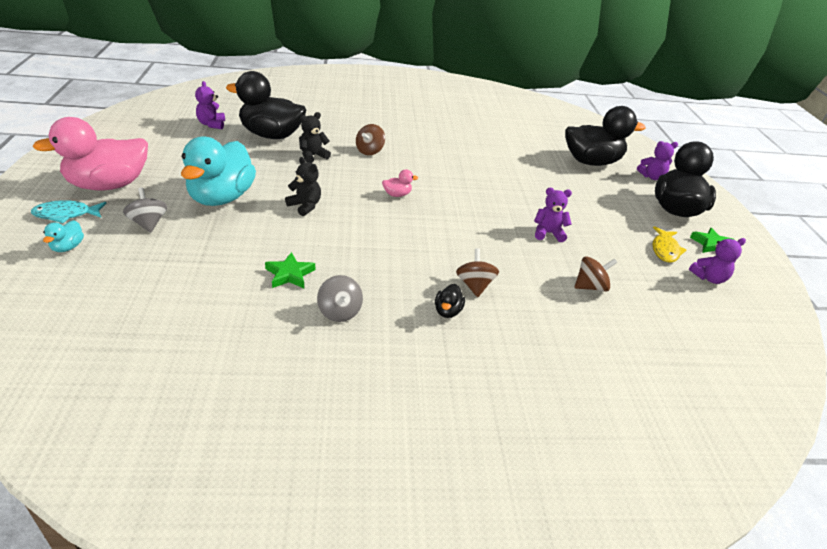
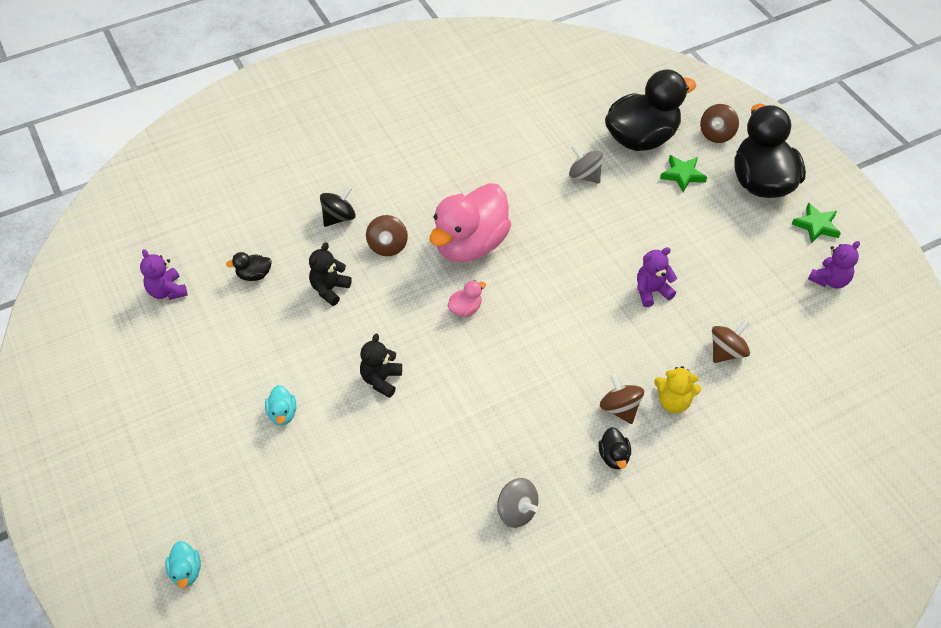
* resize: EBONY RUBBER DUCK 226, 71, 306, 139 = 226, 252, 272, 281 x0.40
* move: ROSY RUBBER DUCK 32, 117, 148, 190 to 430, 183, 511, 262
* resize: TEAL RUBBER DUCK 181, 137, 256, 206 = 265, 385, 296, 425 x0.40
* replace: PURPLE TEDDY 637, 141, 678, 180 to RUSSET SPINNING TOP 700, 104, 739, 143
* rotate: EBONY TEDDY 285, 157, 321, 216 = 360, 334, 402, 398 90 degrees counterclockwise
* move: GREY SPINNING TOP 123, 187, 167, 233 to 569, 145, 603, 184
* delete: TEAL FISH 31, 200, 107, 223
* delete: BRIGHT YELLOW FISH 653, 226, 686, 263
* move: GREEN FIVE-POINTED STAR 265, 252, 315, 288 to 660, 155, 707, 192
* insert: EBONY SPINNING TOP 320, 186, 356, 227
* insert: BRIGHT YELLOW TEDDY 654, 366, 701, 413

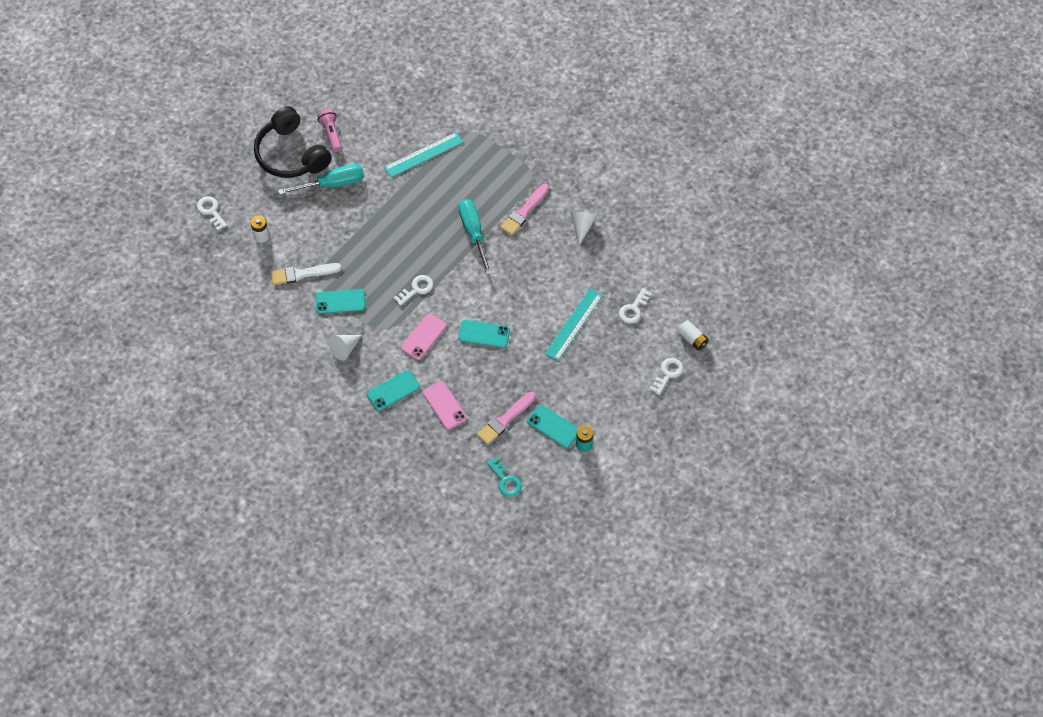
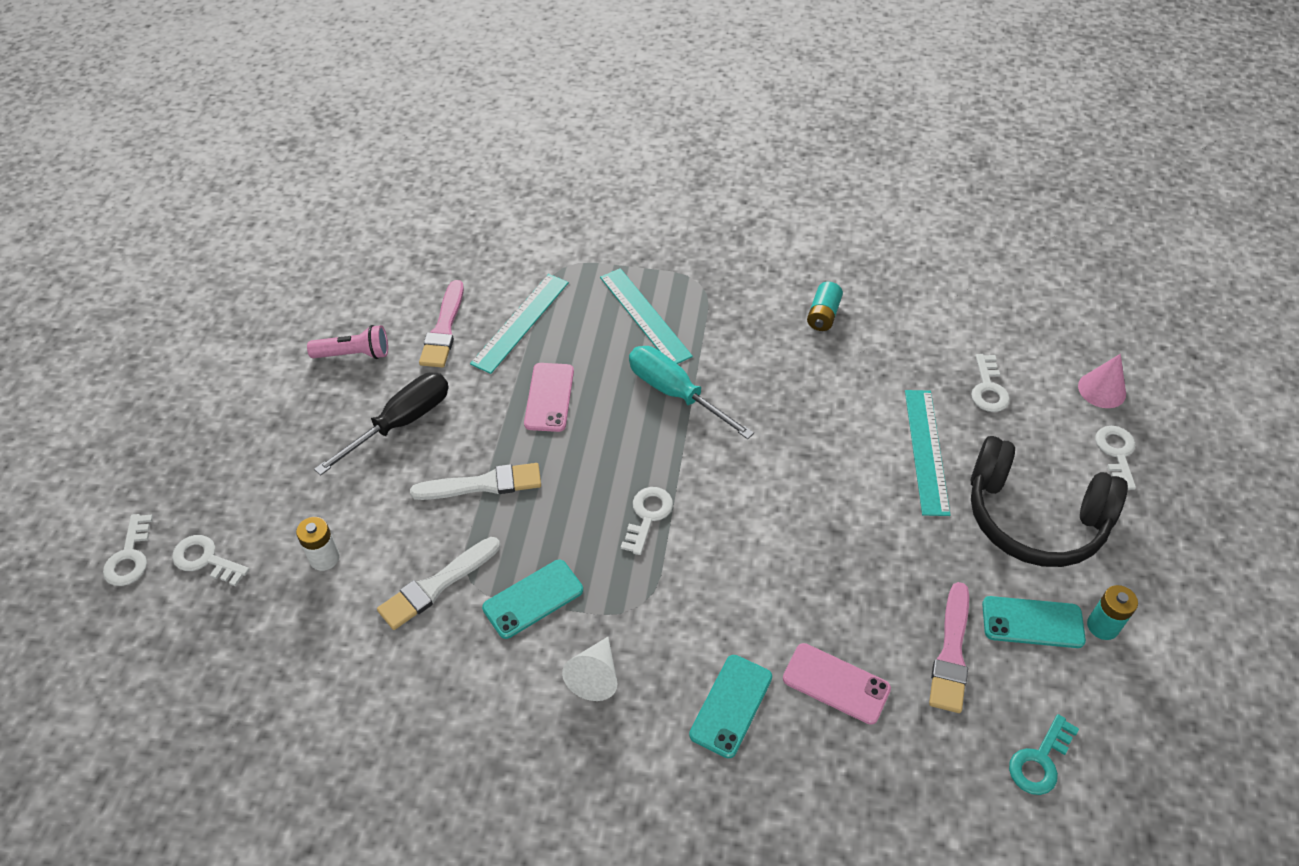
* move: EBONY HEADPHONES 254, 106, 332, 178 to 971, 436, 1128, 567
* rotate: ROSY FLASHLIGHT 317, 109, 342, 152 = 307, 325, 388, 359 135 degrees clockwise
* recolor: TEAL FLAT SCREWDRIVER 278, 164, 364, 195 to EBONY FLAT SCREWDRIVER 314, 373, 449, 476
* move: ROSY BRUSH 500, 184, 549, 236 to 419, 280, 464, 368
* replace: PURE WHITE CONE 571, 211, 597, 245 to TEAL POWER CELL 807, 282, 843, 331
* move: ROSY SMARTPHONE 401, 314, 447, 360 to 524, 363, 574, 432
* delete: TEAL SMARTPHONE 458, 320, 510, 348
* replace: PURE WHITE POWER CELL 678, 320, 709, 351 to ROSY CONE 1078, 354, 1126, 408
* rotate: TEAL KEY 487, 457, 522, 497 = 1009, 714, 1079, 795 105 degrees clockwise
* insert: TEAL RULER 600, 268, 693, 364
* insert: PURE WHITE BRUSH 410, 463, 541, 500
* insert: PURE WHITE KEY 103, 514, 153, 586

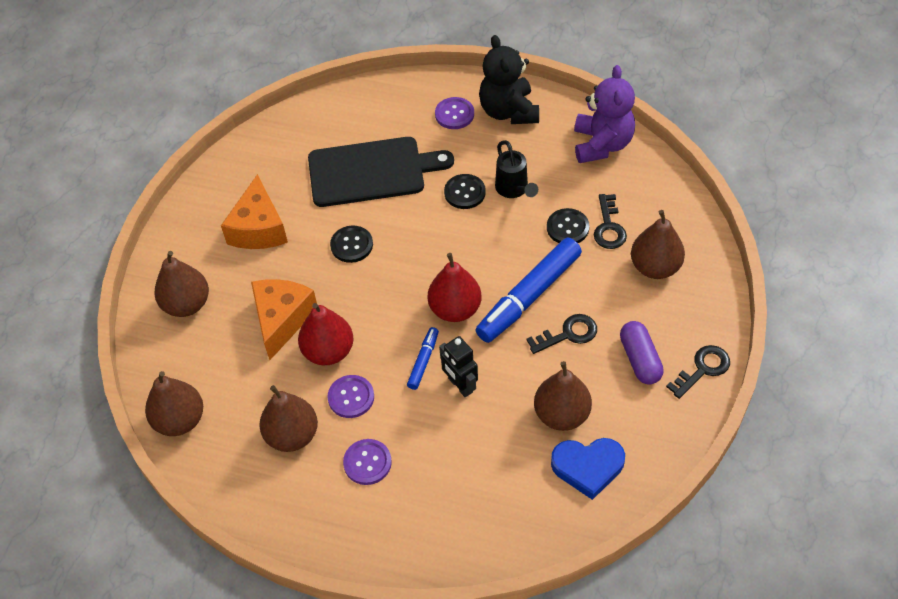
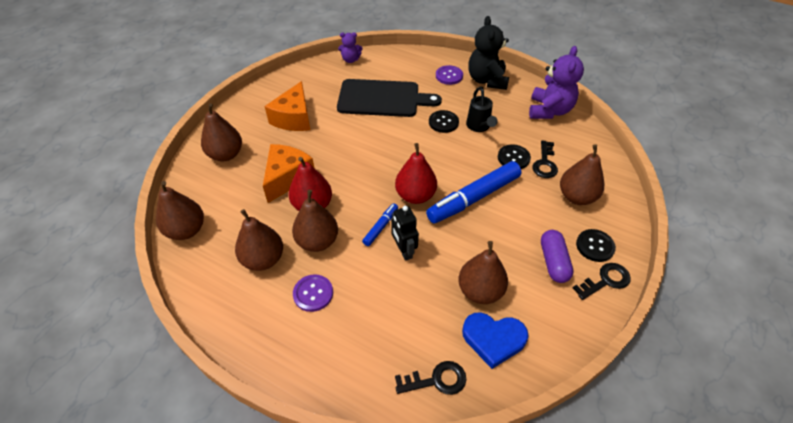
* move: EBONY SHIRT BUTTON 330, 226, 373, 263 to 576, 229, 616, 262
* move: EBONY KEY 527, 314, 597, 354 to 395, 361, 467, 395
* replace: PURPLE SHIRT BUTTON 328, 375, 374, 418 to RUSSET PEAR 292, 190, 338, 252
* insert: PURPLE TEDDY 338, 32, 362, 63

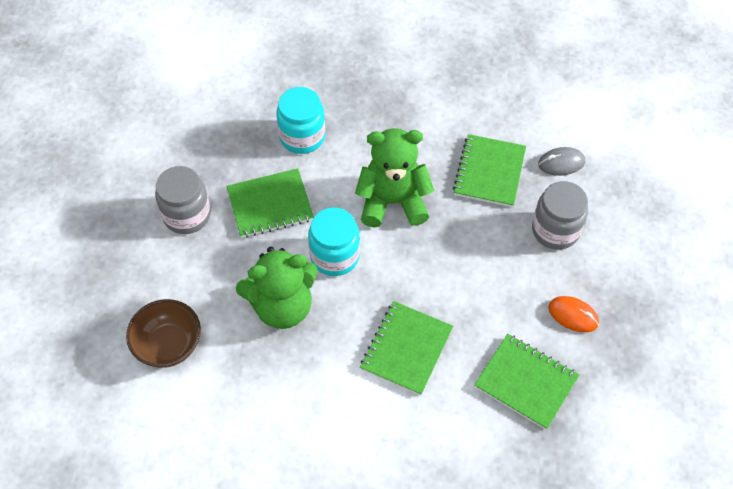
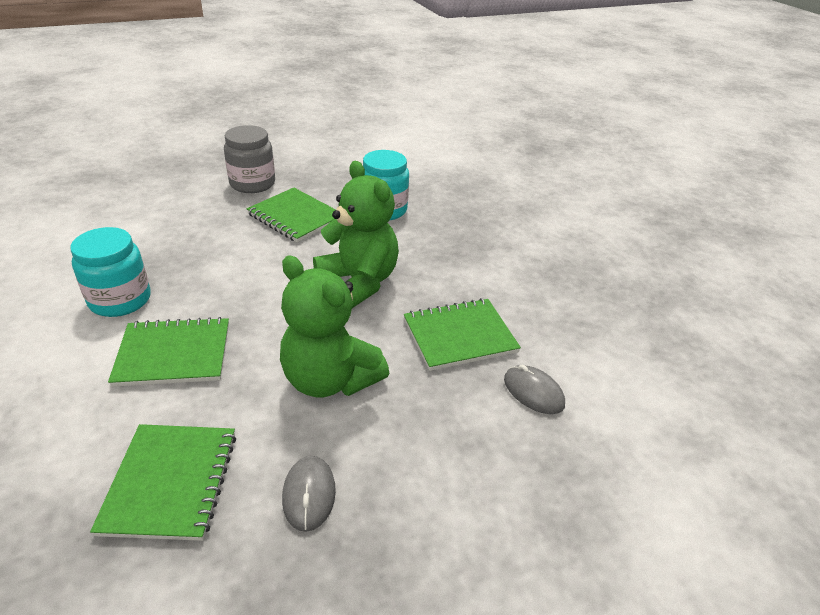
* delete: GREY PRESERVE JAR 532, 181, 588, 250
* move: TEAL PRESERVE JAR 308, 207, 360, 276 to 70, 227, 151, 317
* move: GREEN TEDDY 236, 247, 318, 329 to 280, 256, 389, 398
* recolor: ORANGE-COLOURED PC MOUSE 548, 296, 599, 332 to GREY PC MOUSE 282, 456, 336, 532
* delete: RUSSET DEEP DISH 126, 299, 201, 368

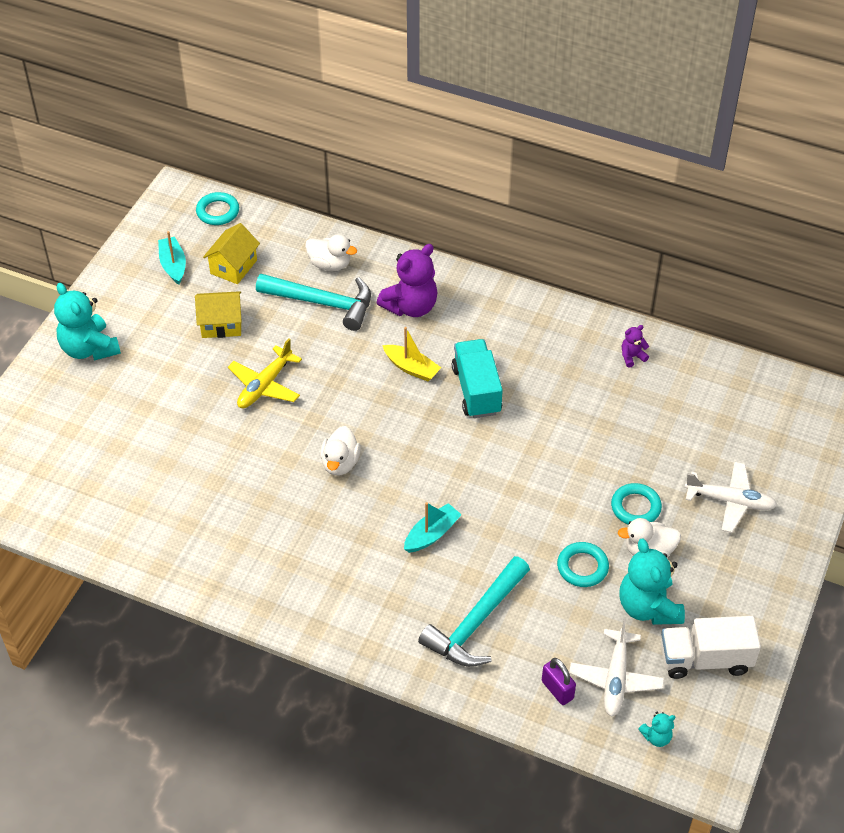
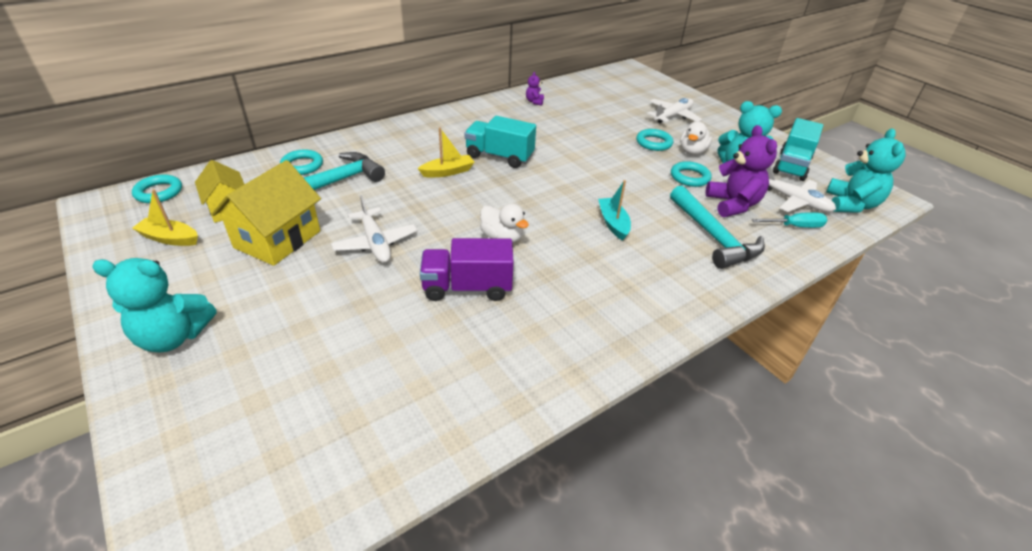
* recolor: TEAL BOAT 158, 231, 186, 285 to BRIGHT YELLOW BOAT 132, 189, 198, 246
* replace: PURE WHITE RUBBER DUCK 305, 234, 357, 271 to TEAL RING 280, 149, 323, 175
* move: PURPLE TEDDY 377, 244, 437, 317 to 705, 125, 777, 217
* resize: BRIGHT YELLOW HOUSE 195, 291, 242, 338 = 212, 160, 321, 266 x1.55
* recolor: BRIGHT YELLOW TOY PLANE 228, 339, 302, 408 to PURE WHITE TOY PLANE 331, 195, 417, 263
* recolor: PURE WHITE LORRY 661, 616, 761, 679 to TEAL LORRY 773, 118, 823, 181
* replace: PURPLE LOCK 542, 658, 576, 705 to TEAL FLAT SCREWDRIVER 752, 212, 827, 228
* resize: TEAL TEDDY 638, 712, 675, 747 = 826, 128, 906, 213 x2.14
* insert: PURPLE LORRY 420, 238, 514, 301

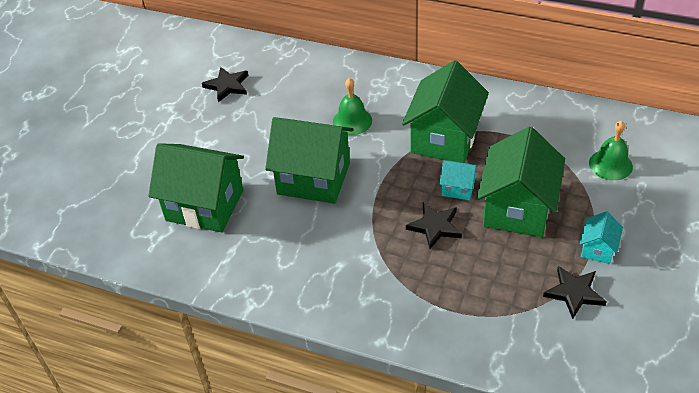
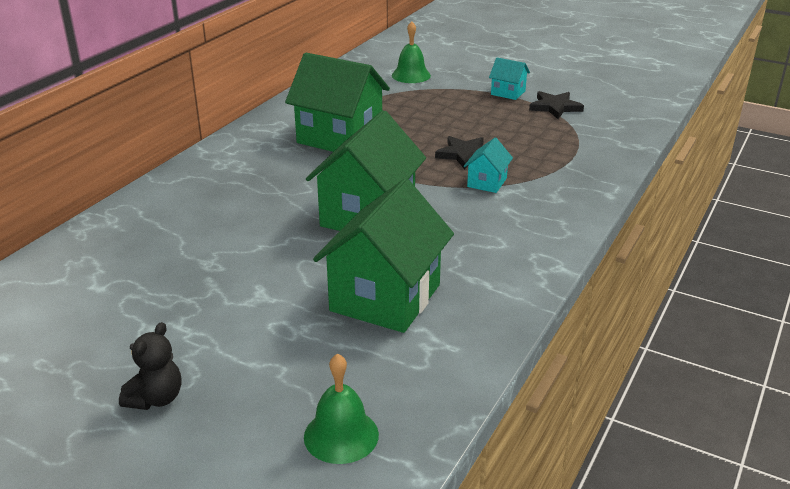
* delete: EBONY FIVE-POINTED STAR 202, 67, 248, 102
* move: GREEN SCHOOL BELL 333, 78, 372, 135 to 304, 353, 379, 464
* delete: GREEN HOUSE 477, 126, 565, 237
* move: TEAL HOUSE 439, 160, 478, 200 to 464, 138, 513, 193
* insert: EBONY TEDDY 119, 322, 181, 410

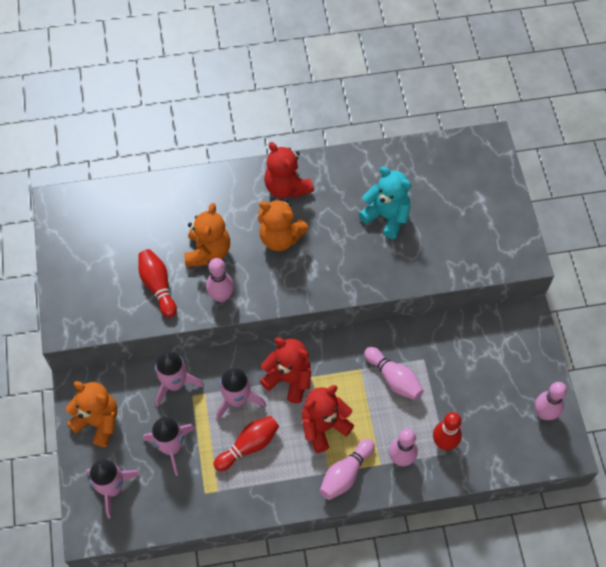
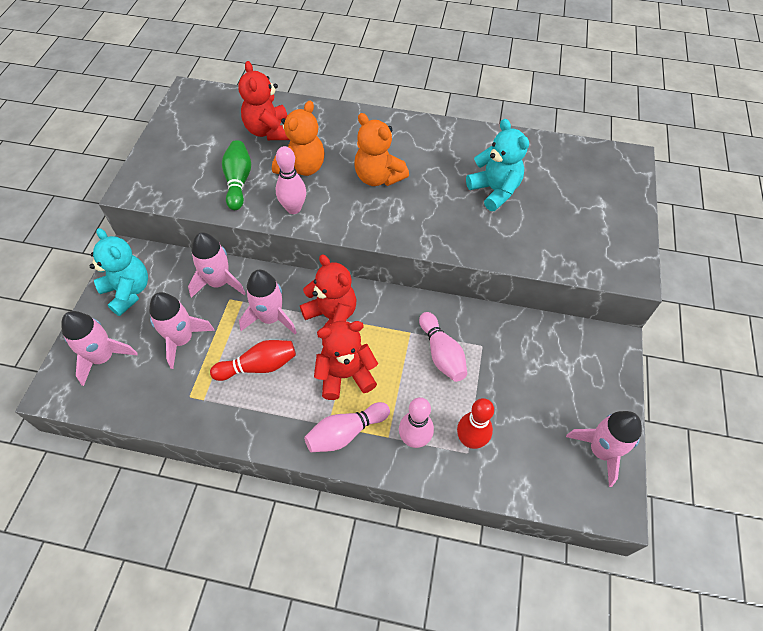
* move: SCARLET TEDDY 264, 142, 314, 198 to 238, 61, 289, 140
* recolor: SCARLET SKITTLE 138, 249, 177, 318 to GREEN SKITTLE 222, 140, 251, 210
* recolor: ORANGE-COLOURED TEDDY 66, 381, 118, 447 to TEAL TEDDY 90, 228, 148, 316
* replace: ROSY SKITTLE 535, 382, 567, 420 to ROSY SPACESHIP 566, 411, 642, 487

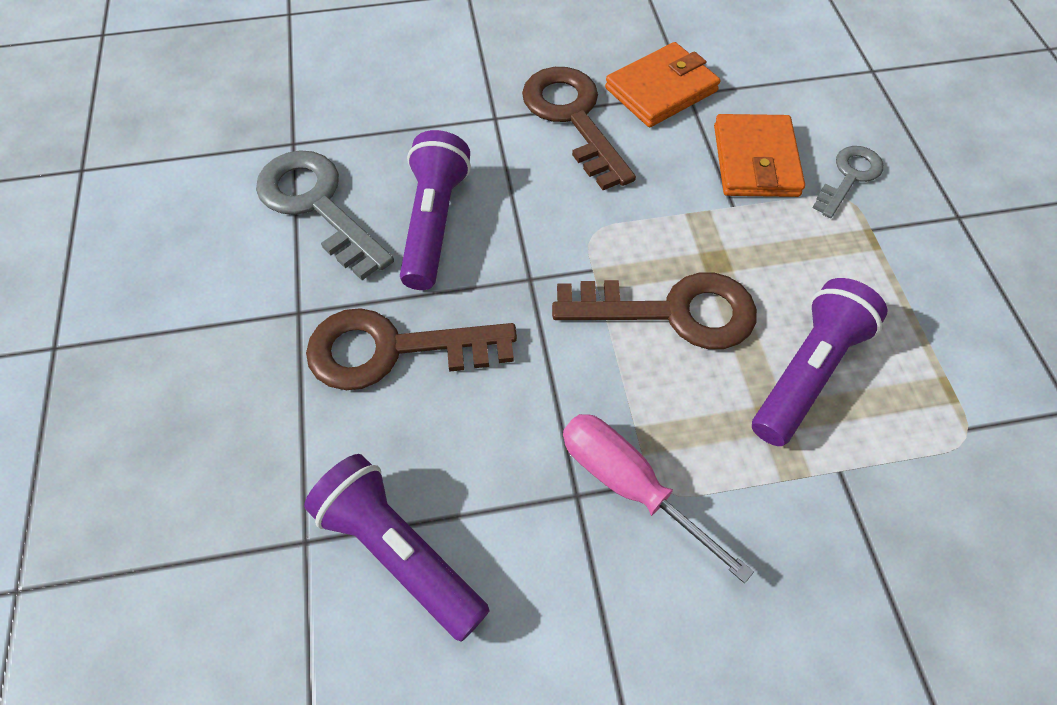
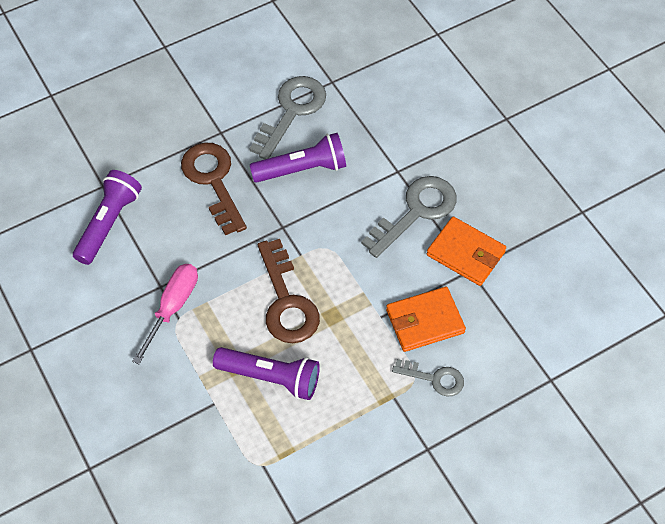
* recolor: RUSSET KEY 522, 67, 636, 190 to GREY KEY 361, 176, 457, 258

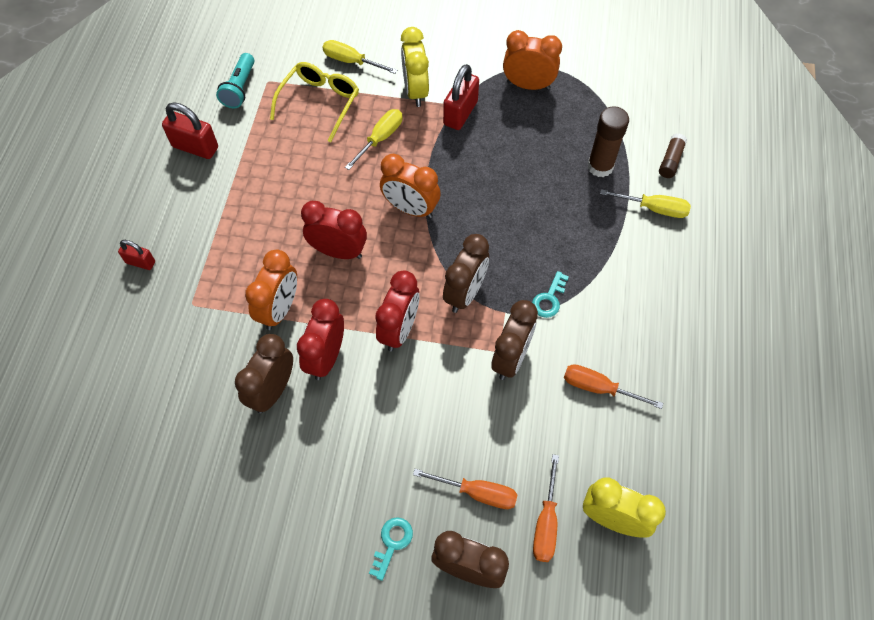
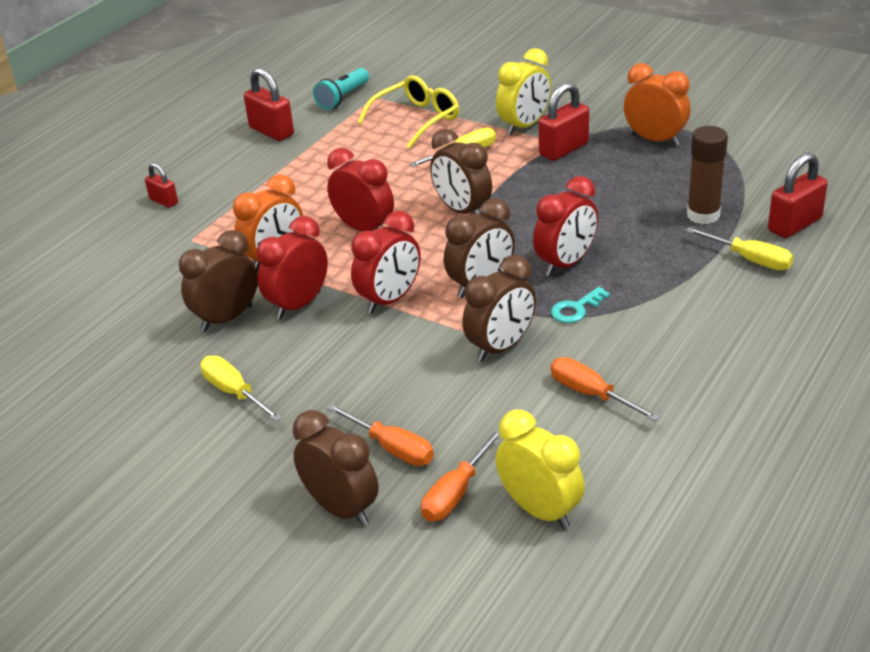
* rotate: BRIGHT YELLOW ALARM CLOCK 401, 27, 429, 107 = 496, 48, 551, 135 150 degrees counterclockwise
* move: BRIGHT YELLOW FLAT SCREWDRIVER 322, 40, 397, 74 to 200, 356, 283, 421
* replace: RUSSET GLUE STICK 659, 134, 687, 178 to SCARLET LOCK 768, 153, 828, 238
* recolor: ORANGE-COLOURED ALARM CLOCK 380, 154, 441, 218 to RUSSET ALARM CLOCK 430, 129, 492, 214
* delete: TEAL KEY 369, 517, 413, 581
* insert: SCARLET ALARM CLOCK 533, 176, 598, 276

